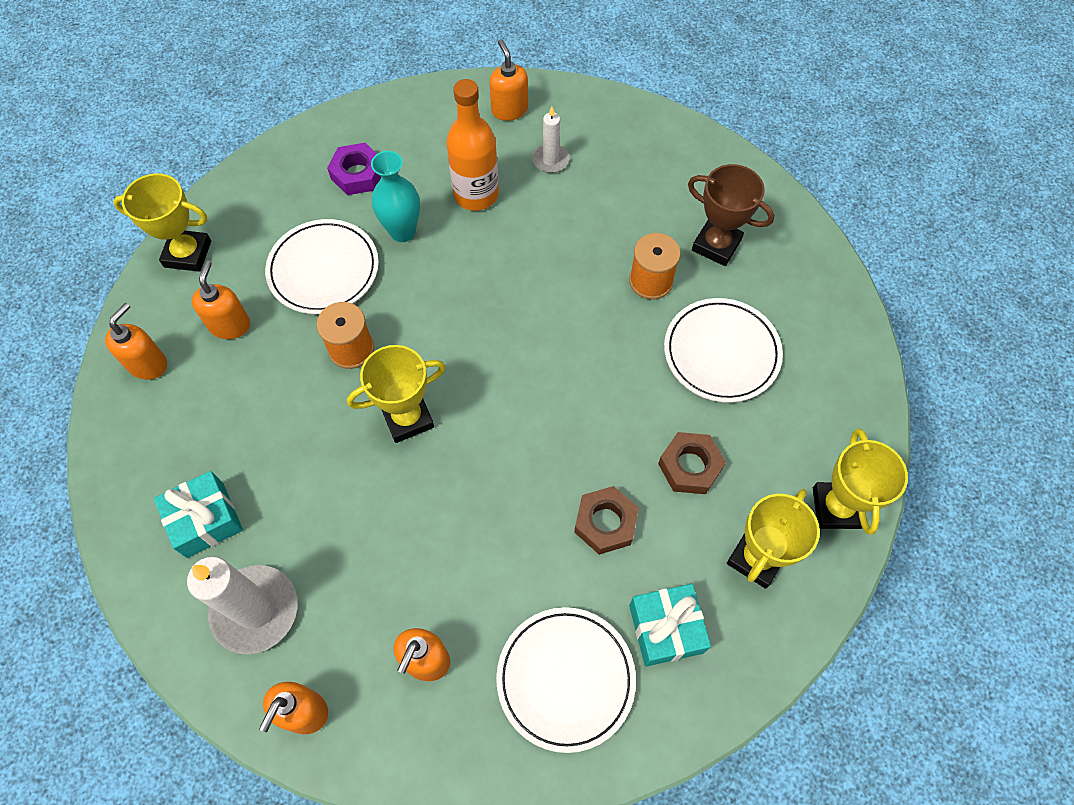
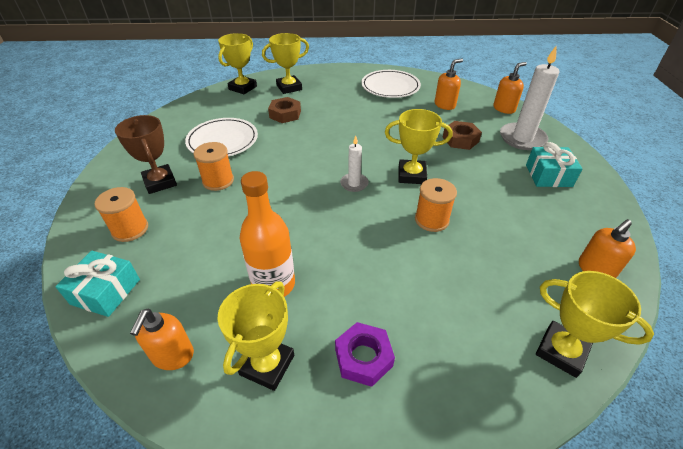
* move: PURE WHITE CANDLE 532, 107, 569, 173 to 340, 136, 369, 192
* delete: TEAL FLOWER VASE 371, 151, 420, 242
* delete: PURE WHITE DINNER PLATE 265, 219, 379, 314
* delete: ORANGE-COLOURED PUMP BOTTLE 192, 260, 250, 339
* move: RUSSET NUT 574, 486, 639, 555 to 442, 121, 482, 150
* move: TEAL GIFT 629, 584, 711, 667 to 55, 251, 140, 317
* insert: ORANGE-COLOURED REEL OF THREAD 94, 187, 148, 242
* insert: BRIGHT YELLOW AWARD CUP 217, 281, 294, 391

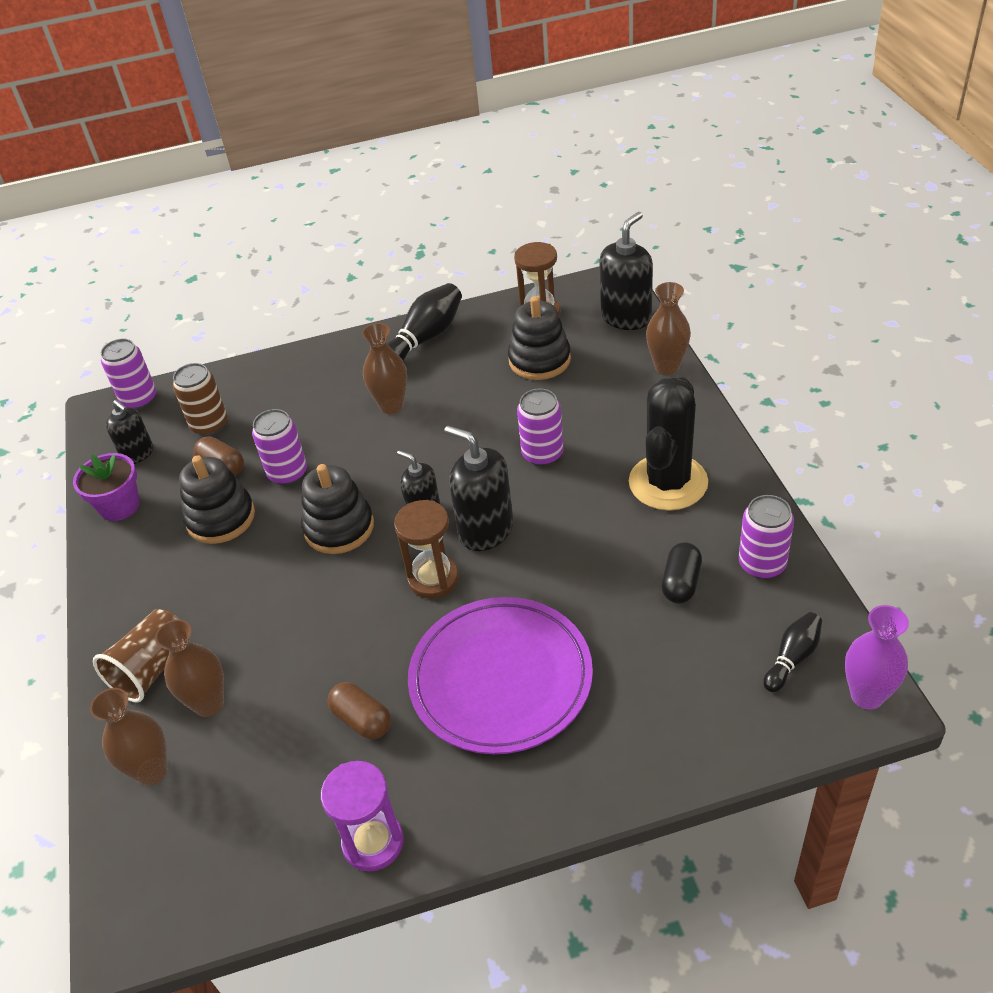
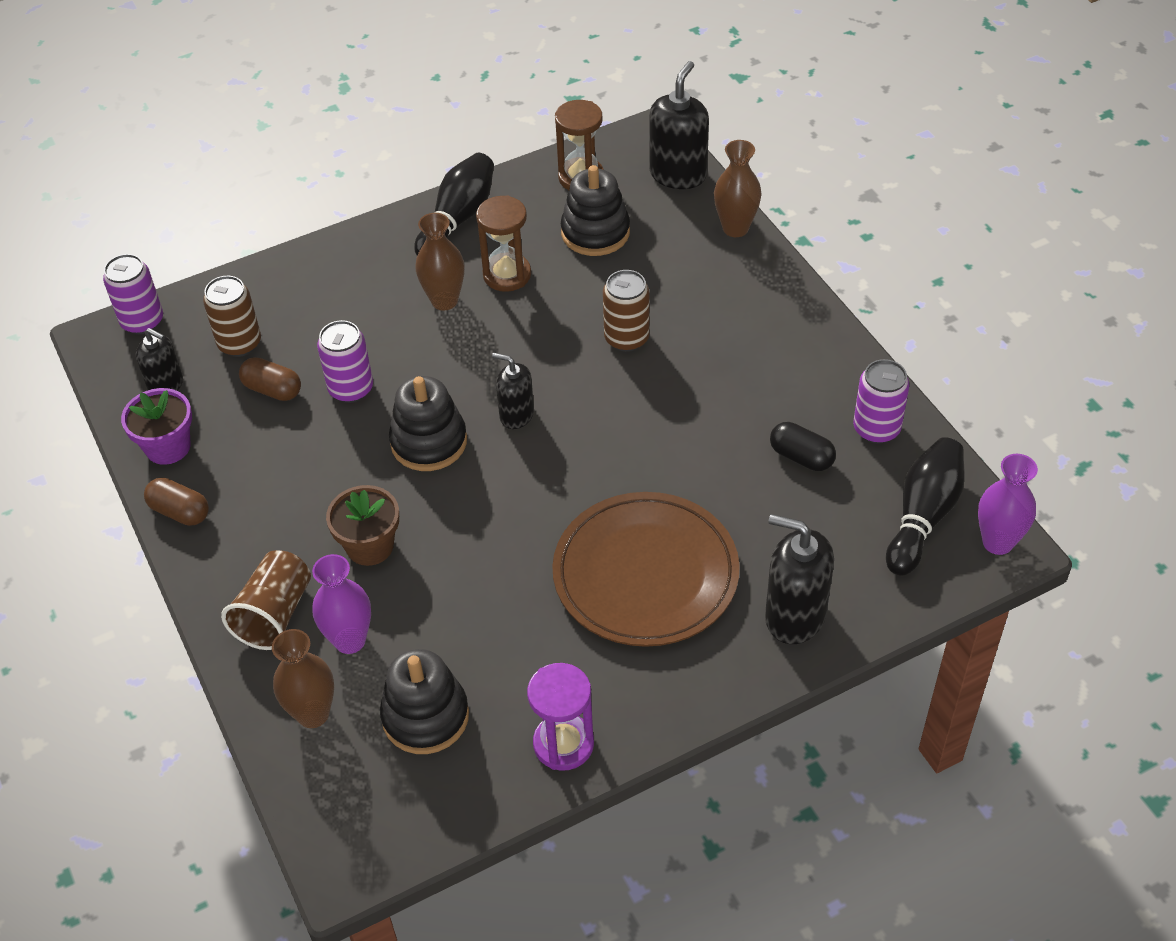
* delete: EBONY SAGUARO CACTUS 629, 377, 708, 510
* recolor: PURPLE SODA CAN 517, 388, 564, 466 to RUSSET SODA CAN 603, 270, 650, 352
* move: EBONY PUMP BOTTLE 444, 426, 514, 551 to 765, 514, 834, 644
* move: EBONY STACKING RINGS 179, 455, 255, 544 to 380, 649, 469, 754
* move: RUSSET HOURGLASS 394, 500, 459, 598 to 476, 195, 531, 292
* rotate: EBONY CAPSULE 661, 542, 702, 604 = 770, 422, 836, 471 60 degrees counterclockwise
* recolor: PURPLE DINNER PLATE 408, 597, 593, 754 to RUSSET DINNER PLATE 552, 492, 740, 647
* resize: EBONY SKITTLE 763, 612, 822, 692 = 886, 437, 964, 576 x1.69
* recolor: RUSSET FLOWER VASE 155, 619, 224, 717 to PURPLE FLOWER VASE 312, 554, 371, 654
* move: RUSSET CAPSULE 328, 682, 391, 739 to 144, 478, 209, 526
* insert: RUSSET PLANT POT 326, 485, 399, 566

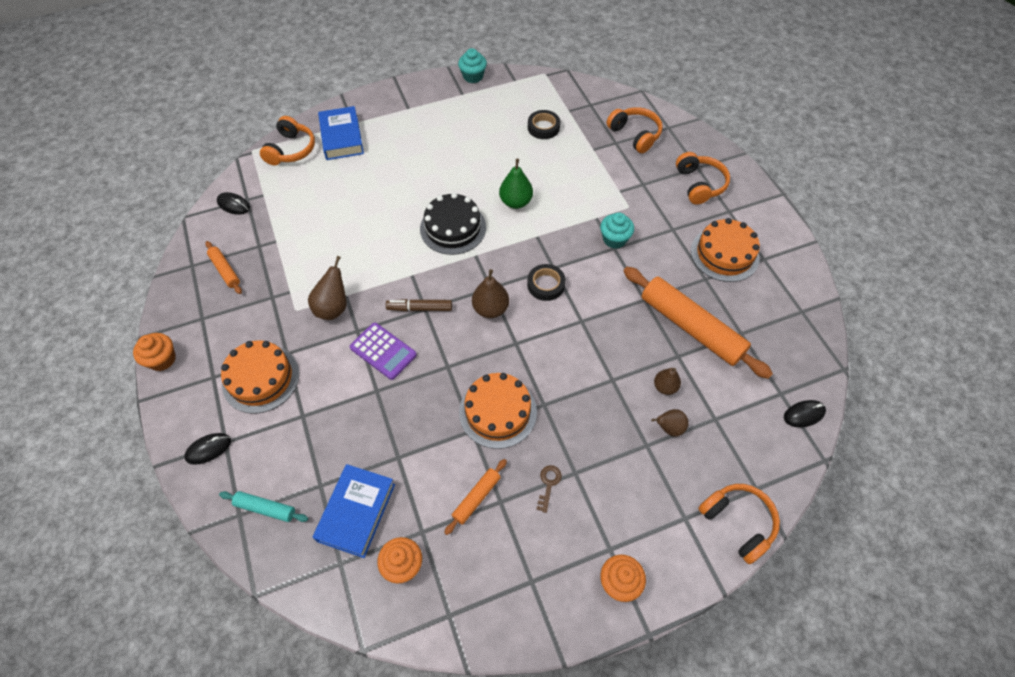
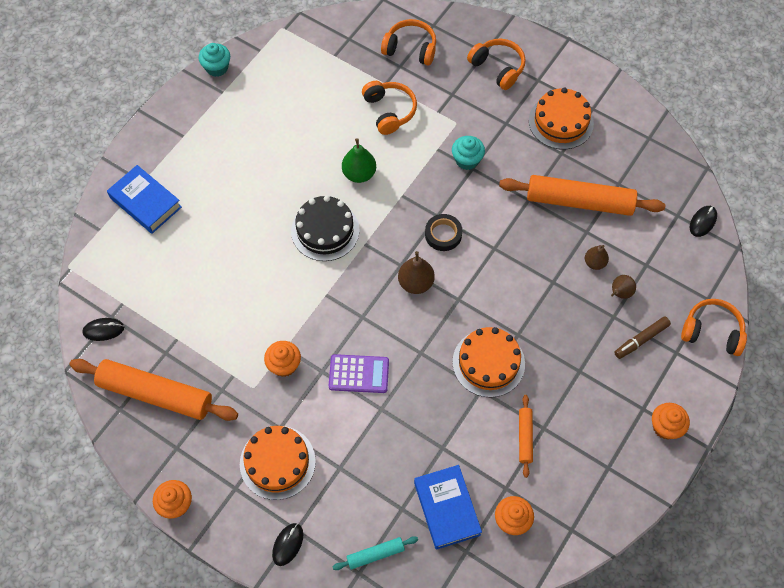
* delete: EBONY STICKY TAPE 528, 110, 560, 139
* move: ORANGE-COLOURED HEADPHONES 260, 116, 315, 165 to 362, 81, 417, 135
* resize: ORANGE-COLOURED PASTRY ROLLER 205, 241, 242, 294 = 69, 359, 238, 421 x2.15
* replace: RUSSET PEAR 308, 256, 347, 320 to ORANGE-COLOURED MUFFIN 264, 341, 301, 377
* move: RUSSET MARKER PEN 386, 299, 452, 311 to 614, 316, 671, 359
* delete: RUSSET KEY 536, 465, 562, 513

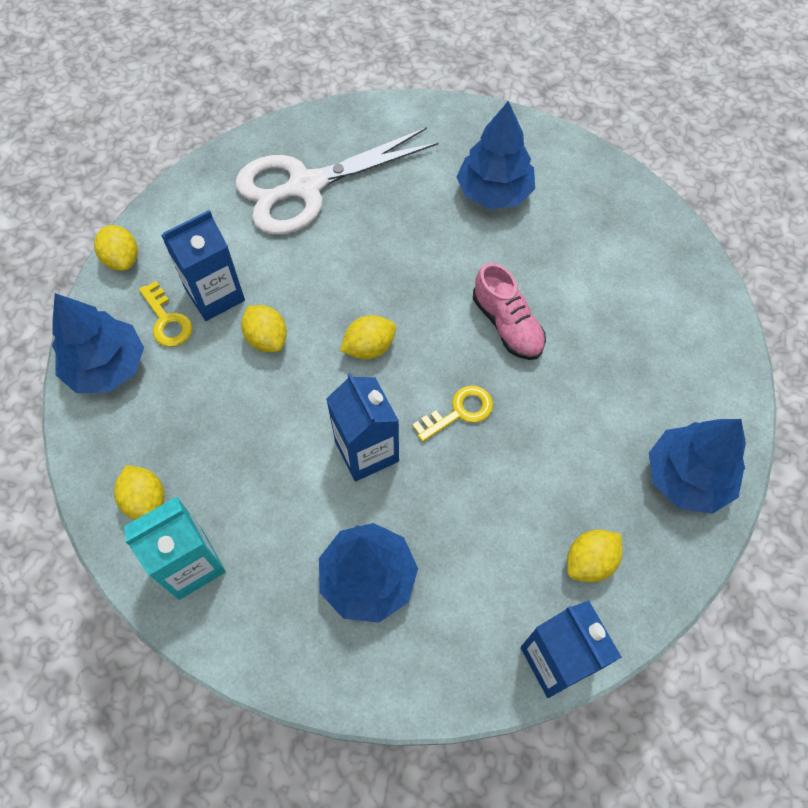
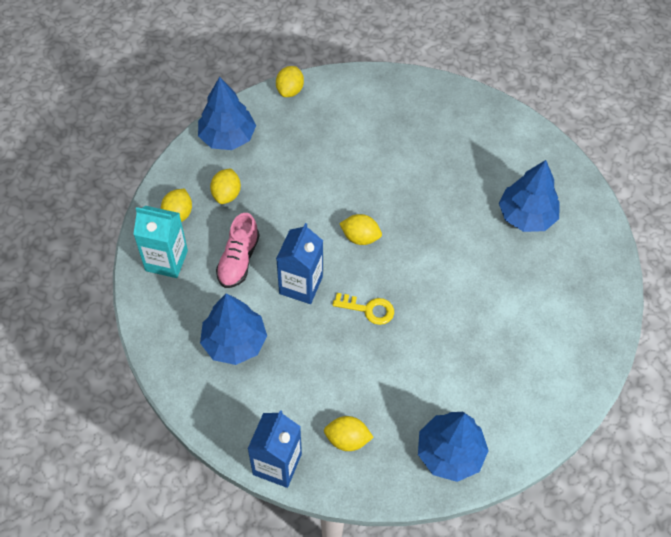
* delete: PURE WHITE SCISSORS 236, 127, 439, 235
* delete: ROYAL BLUE CARTON 161, 210, 245, 321
* move: ROSY LACE-UP SHOE 473, 263, 546, 360 to 216, 213, 260, 288
* delete: BRIGHT YELLOW KEY 139, 281, 193, 347
* move: BRIGHT YELLOW LEMON 241, 305, 287, 352 to 210, 168, 241, 204

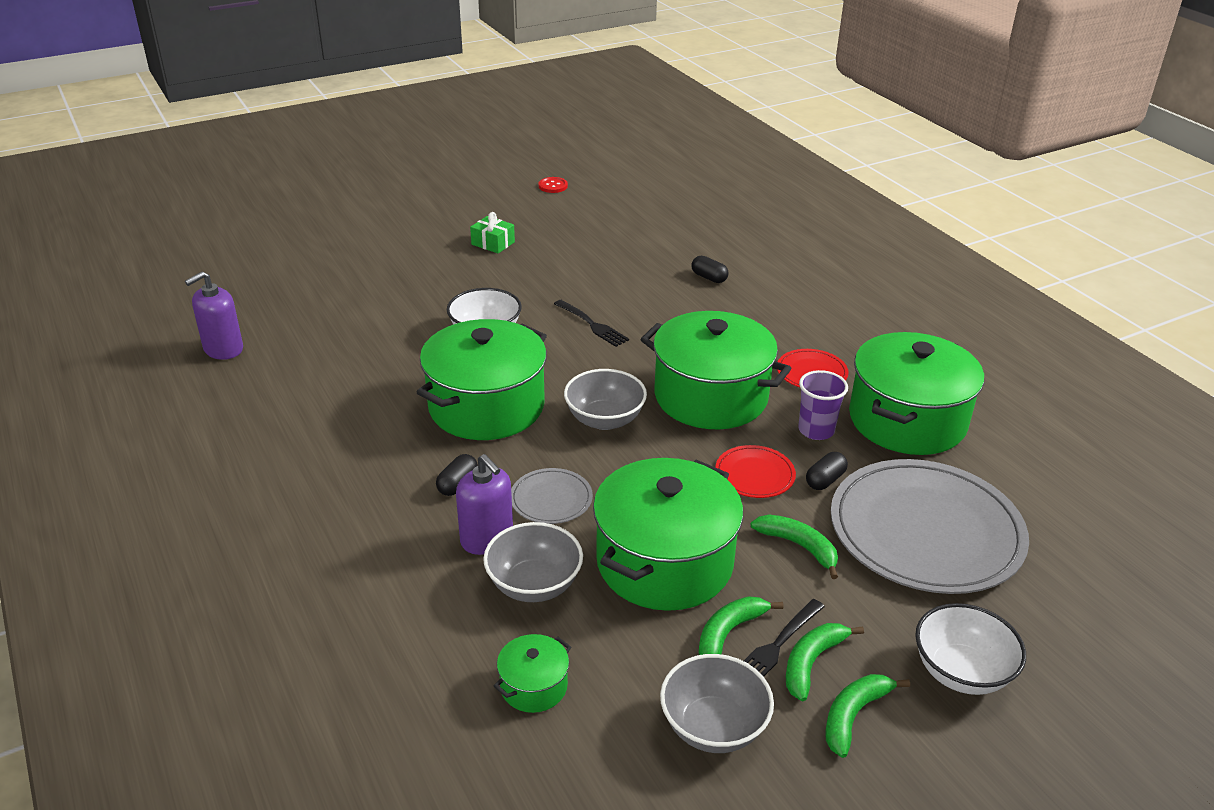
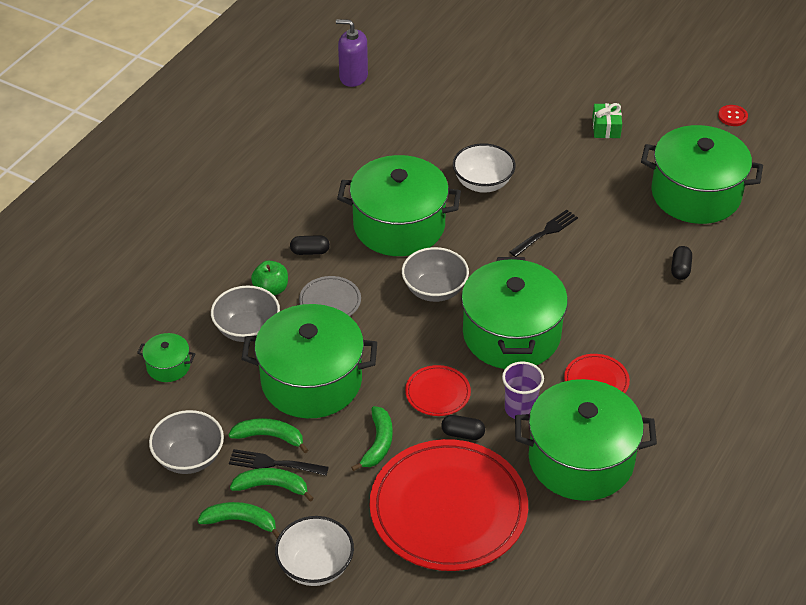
* rotate: EBONY DINNER FORK 554, 300, 629, 347 = 509, 210, 578, 257 150 degrees counterclockwise
* replace: PURPLE PUMP BOTTLE 456, 454, 513, 555 to GREEN APPLE FRUIT 251, 261, 288, 295
* recolor: GREY DINNER PLATE 831, 459, 1029, 594 to SCARLET DINNER PLATE 369, 439, 528, 571
* insert: GREEN STOCKPOT 641, 125, 763, 224

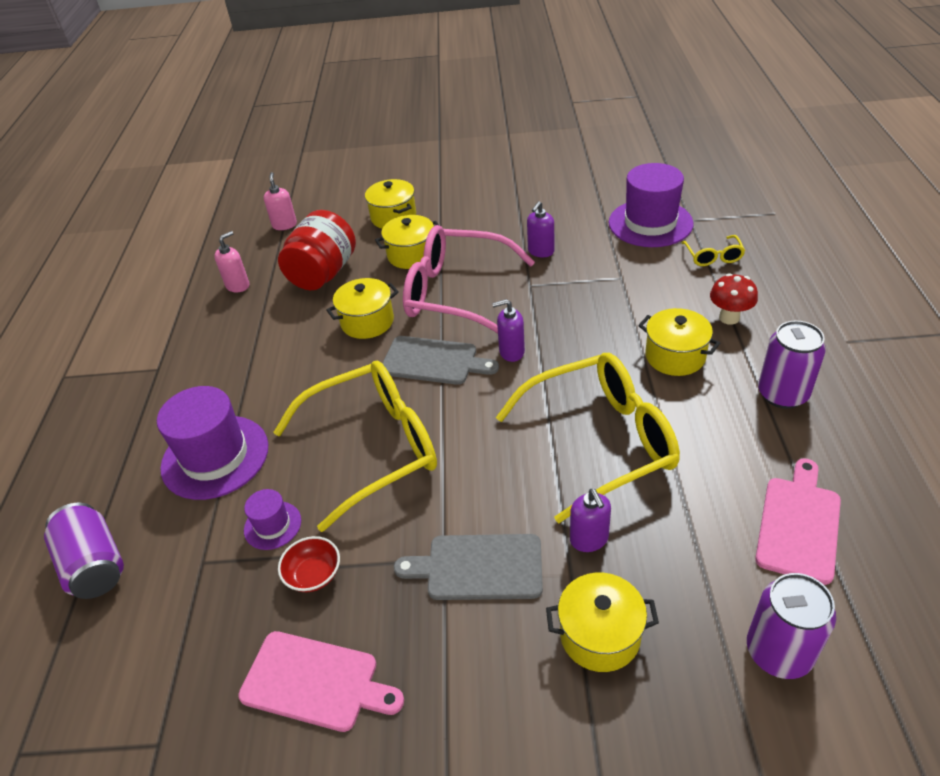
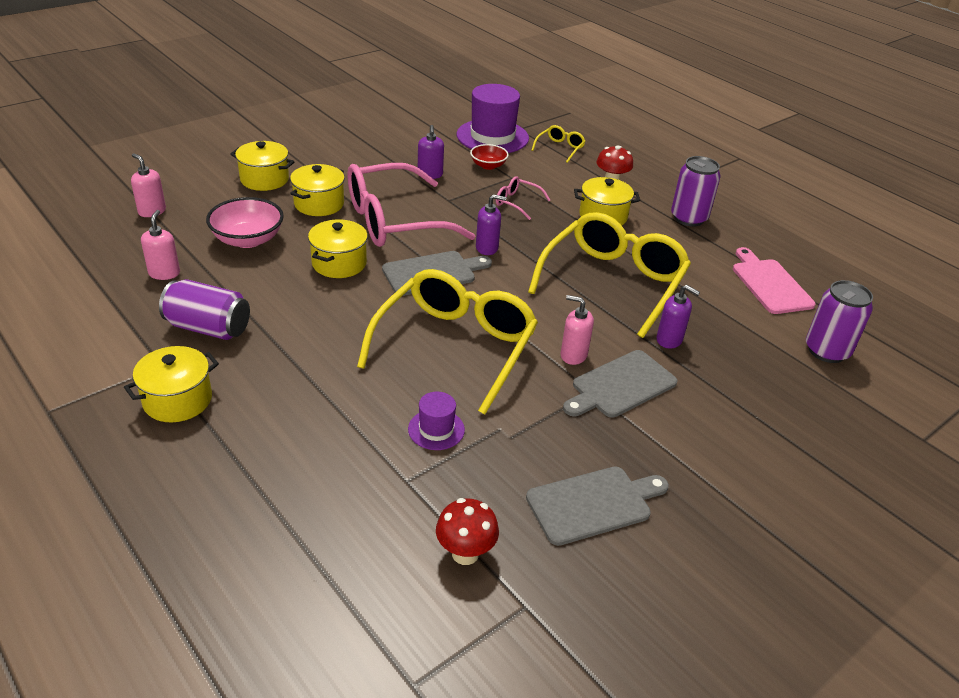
* replace: SCARLET PRESERVE JAR 278, 210, 356, 290 to ROSY DEEP DISH 206, 197, 284, 248
* rotate: BRIGHT YELLOW EYEGLASSES 682, 235, 745, 266 = 532, 125, 586, 163 105 degrees counterclockwise
* rotate: PURPLE PUMP BOTTLE 492, 299, 525, 362 = 476, 194, 506, 255 135 degrees counterclockwise
* delete: PURPLE TALL HAT 157, 386, 268, 500
* move: PURPLE SODA CAN 44, 503, 124, 599 to 159, 279, 250, 340
* move: SCARLET DEEP DISH 278, 536, 340, 592 to 470, 144, 509, 170
* move: BRIGHT YELLOW STOCKPOT 546, 573, 659, 672 to 124, 346, 219, 422
* recolor: ROSY CHOPPING BOARD 238, 631, 404, 732 to GREY CHOPPING BOARD 526, 466, 669, 546
* insert: ROSY EYEGLASSES 496, 176, 550, 220
* insert: ROSY PUMP BOTTLE 560, 295, 594, 365
* insert: SCARLET FUNGUS 436, 498, 499, 565

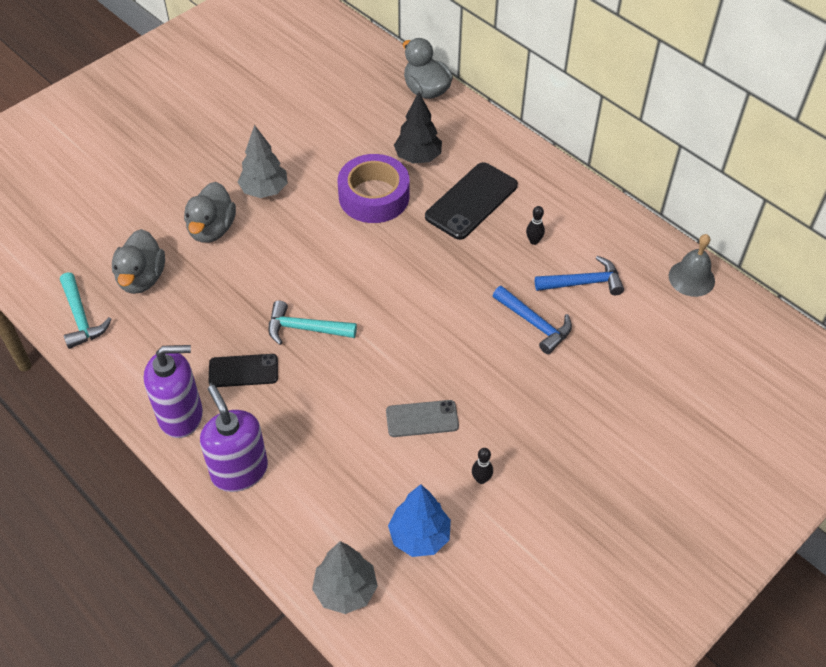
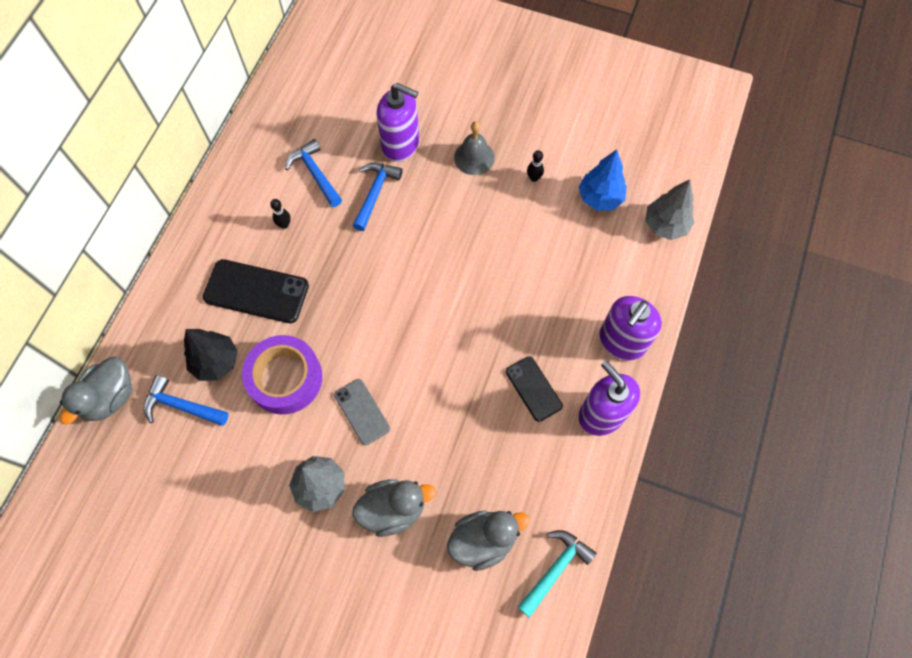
* move: GREY SCHOOL BELL 668, 234, 715, 297 to 454, 121, 495, 175
* delete: TEAL HAMMER 268, 301, 357, 345
* move: GREY SMARTPHONE 386, 400, 459, 437 to 334, 379, 390, 445
* insert: PURPLE PUMP BOTTLE 377, 83, 419, 162
* insert: ROYAL BLUE HAMMER 144, 375, 229, 426

